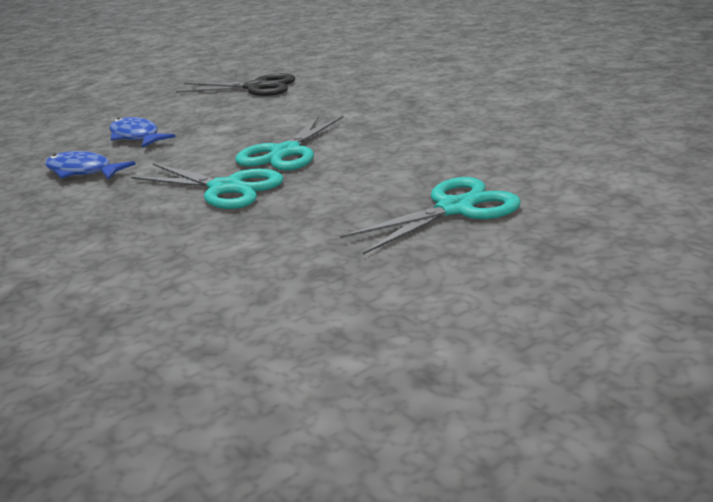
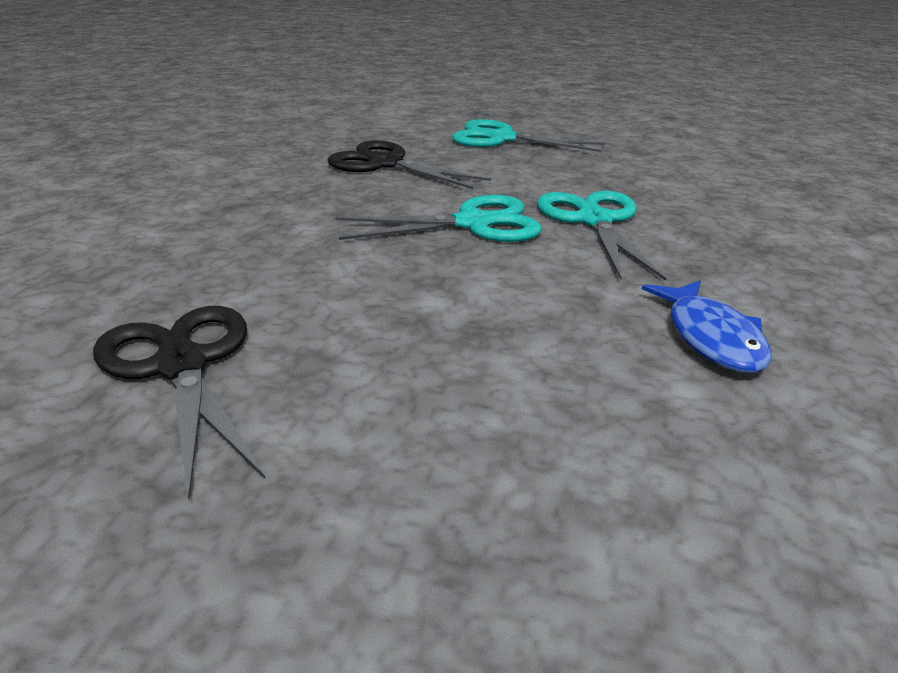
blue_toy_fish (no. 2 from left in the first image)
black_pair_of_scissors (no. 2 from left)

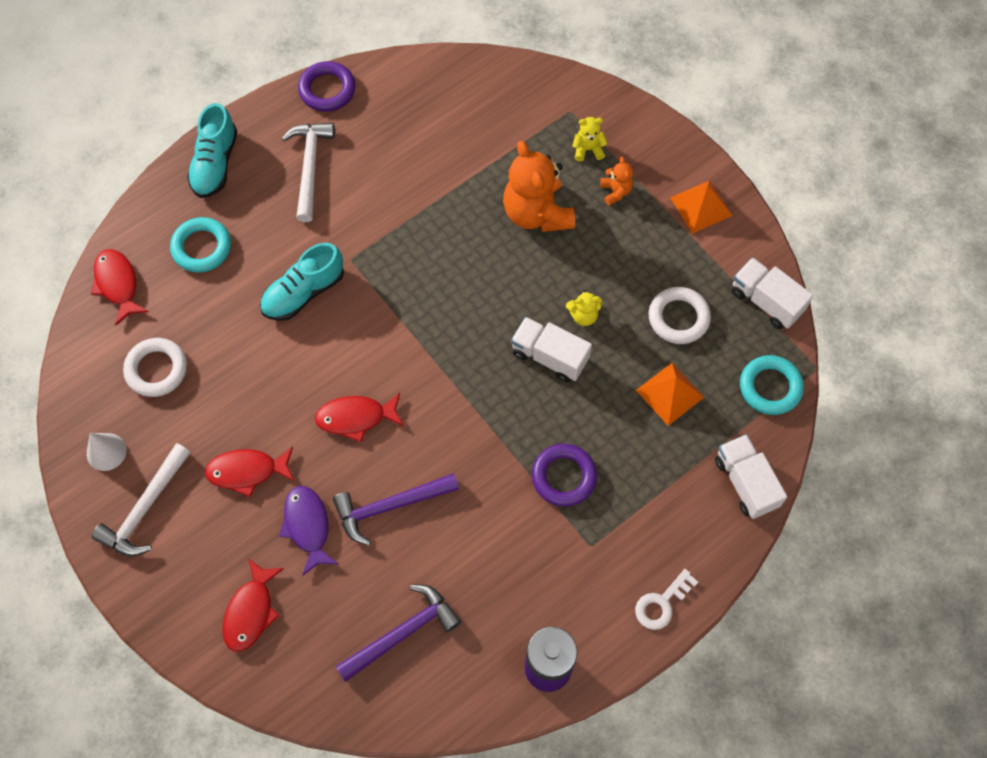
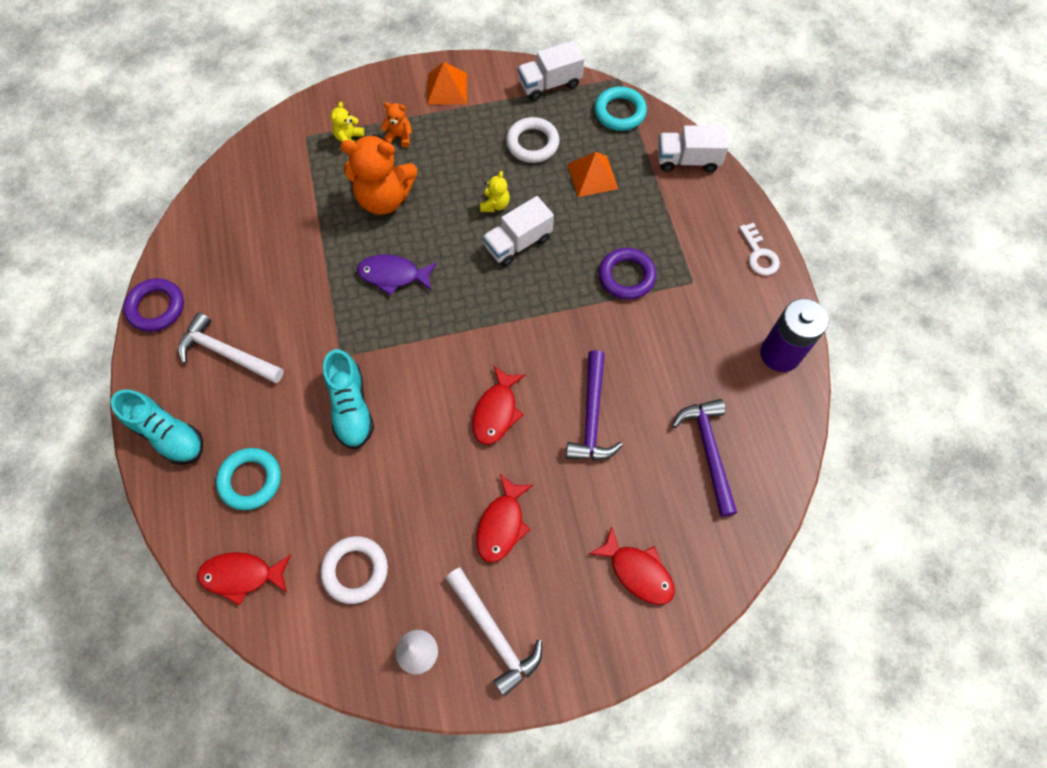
royal_purple_toy_fish

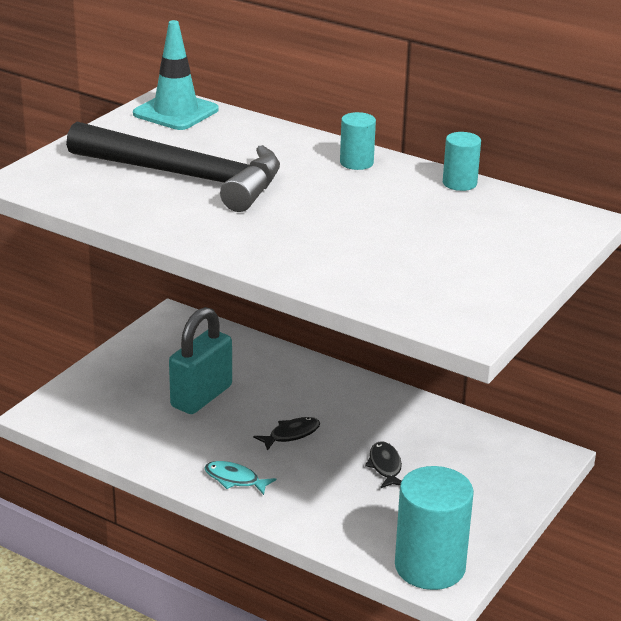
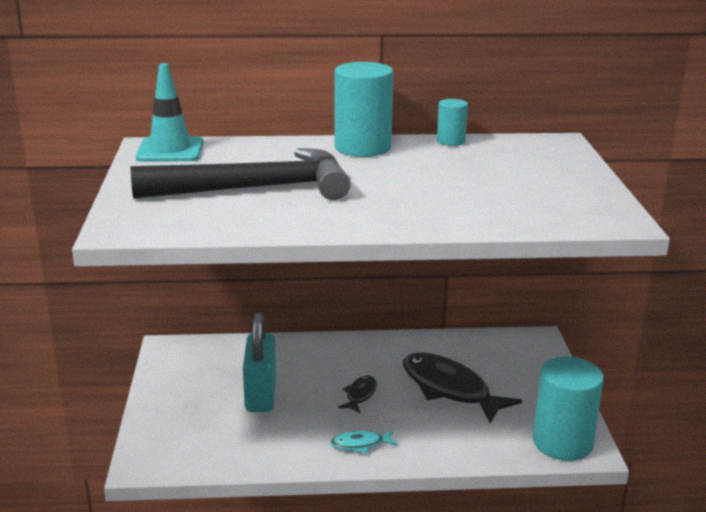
turquoise_cylinder_shape (no. 1 from left)
black_toy_fish (no. 2 from left)

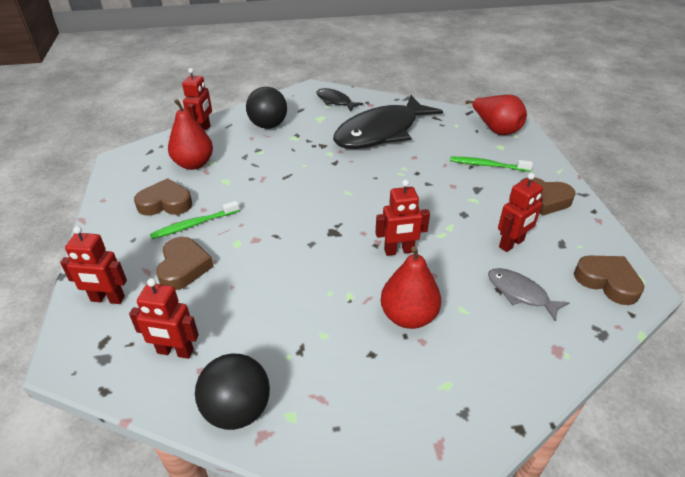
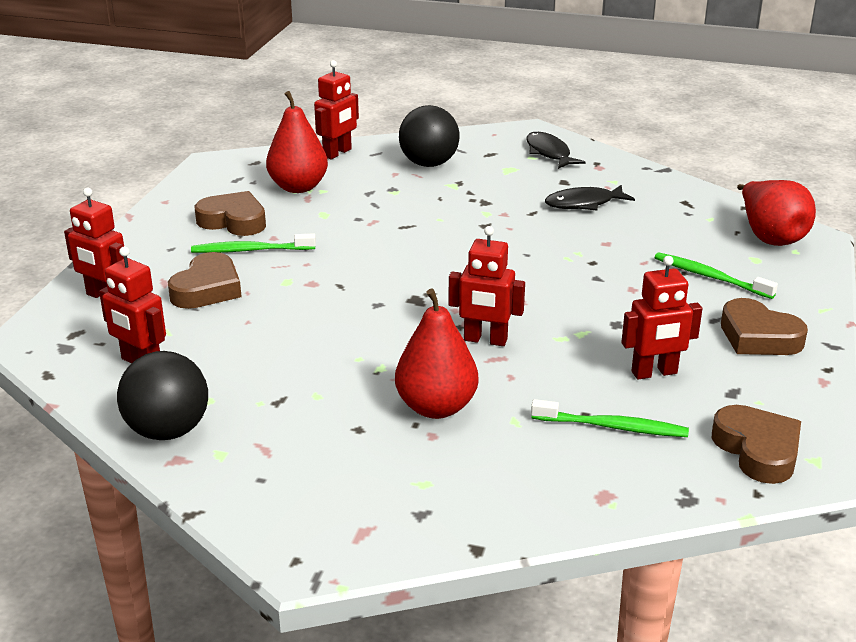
emerald_tooth_brush (no. 2 from left)
black_toy_fish (no. 2 from left)

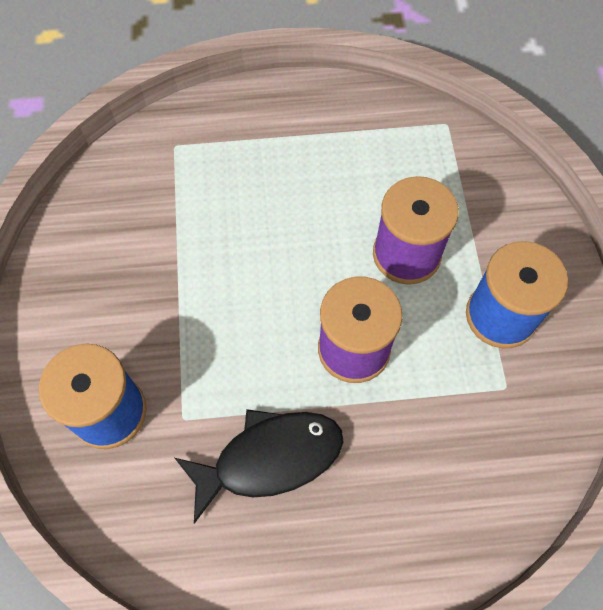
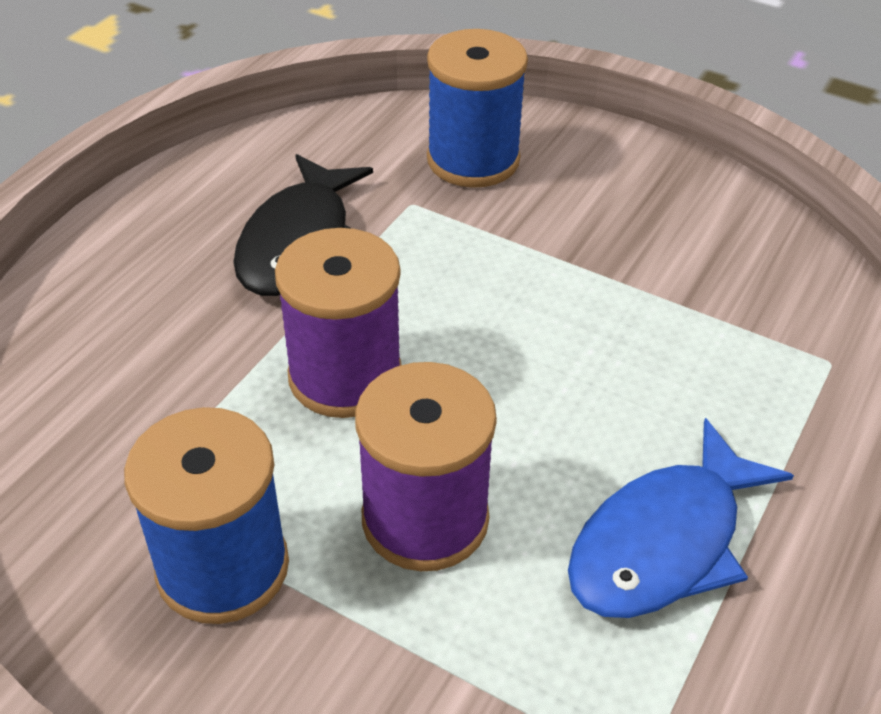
blue_toy_fish

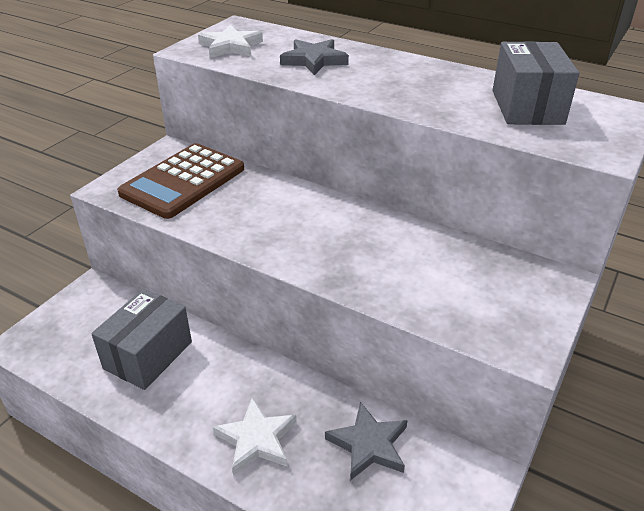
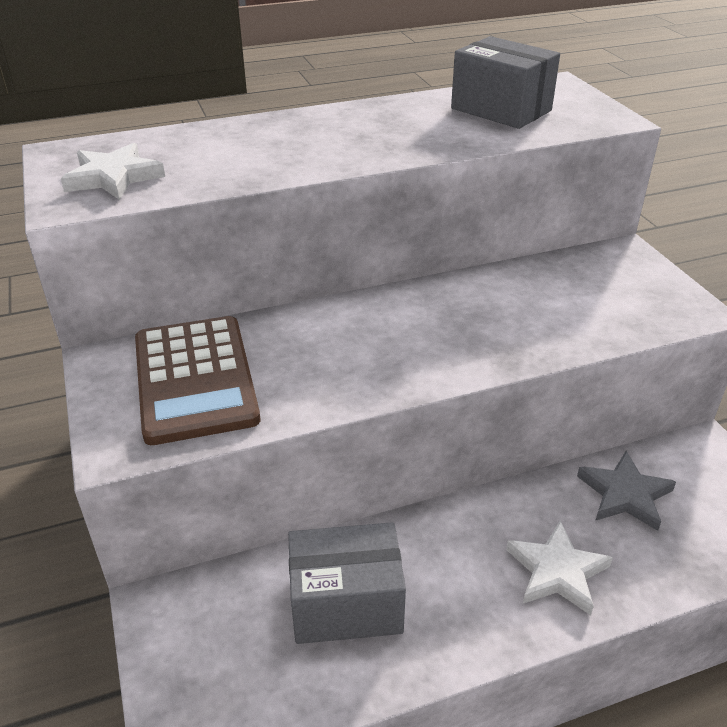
gray_five-pointed_star (no. 1 from left in the first image)
gray_package (no. 1 from left)

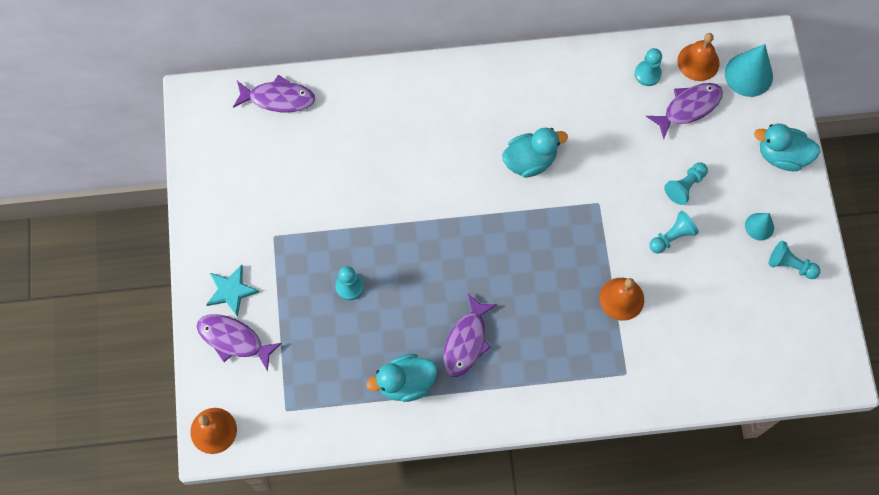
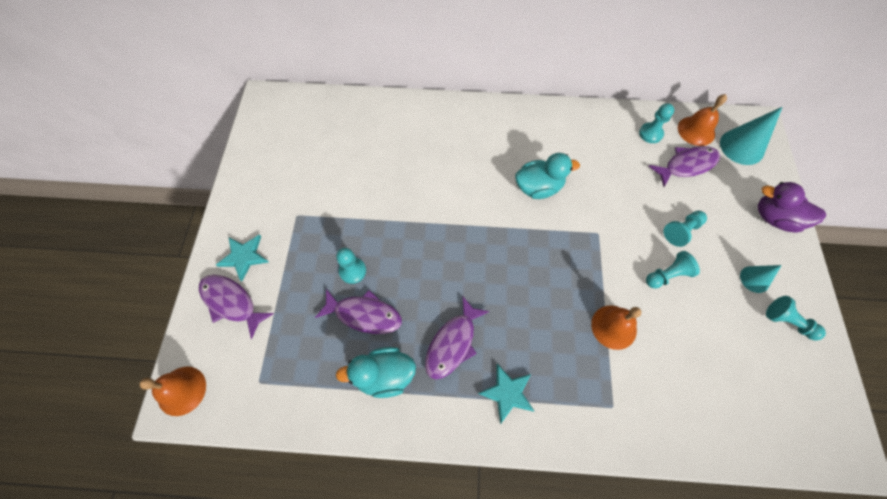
turquoise_five-pointed_star (no. 2 from left)
royal_purple_toy_fish (no. 2 from left)
royal_purple_rubber_duck

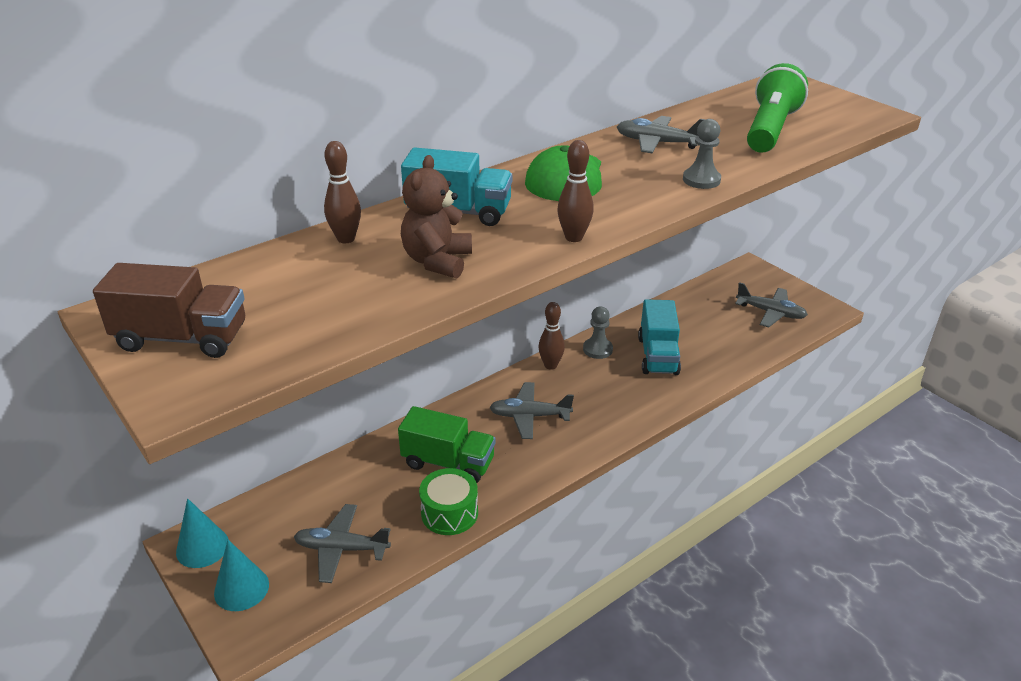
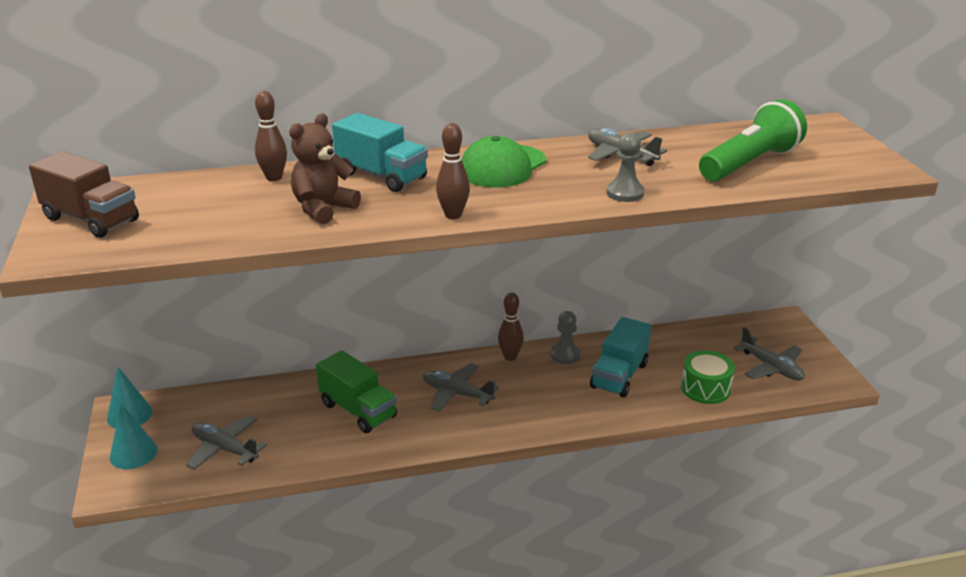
emerald_snare_drum

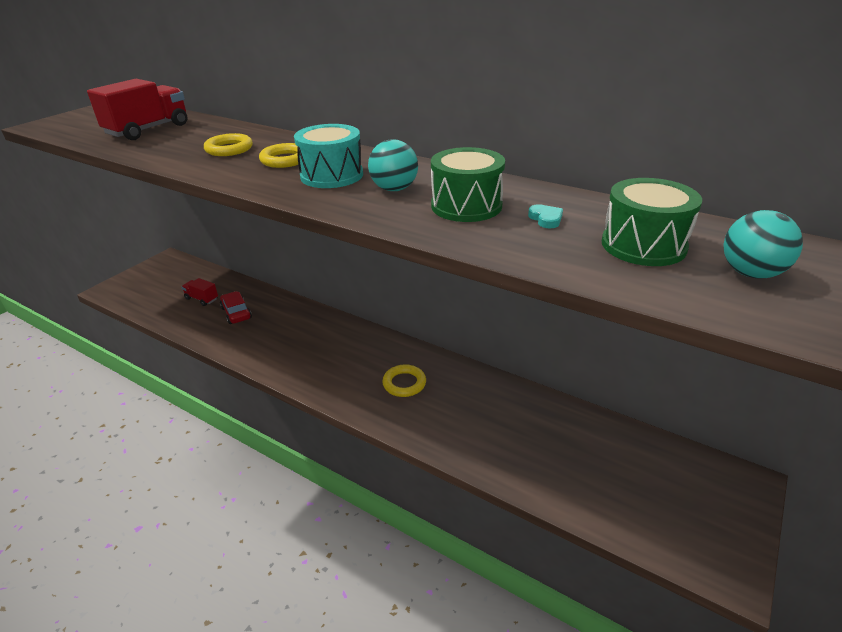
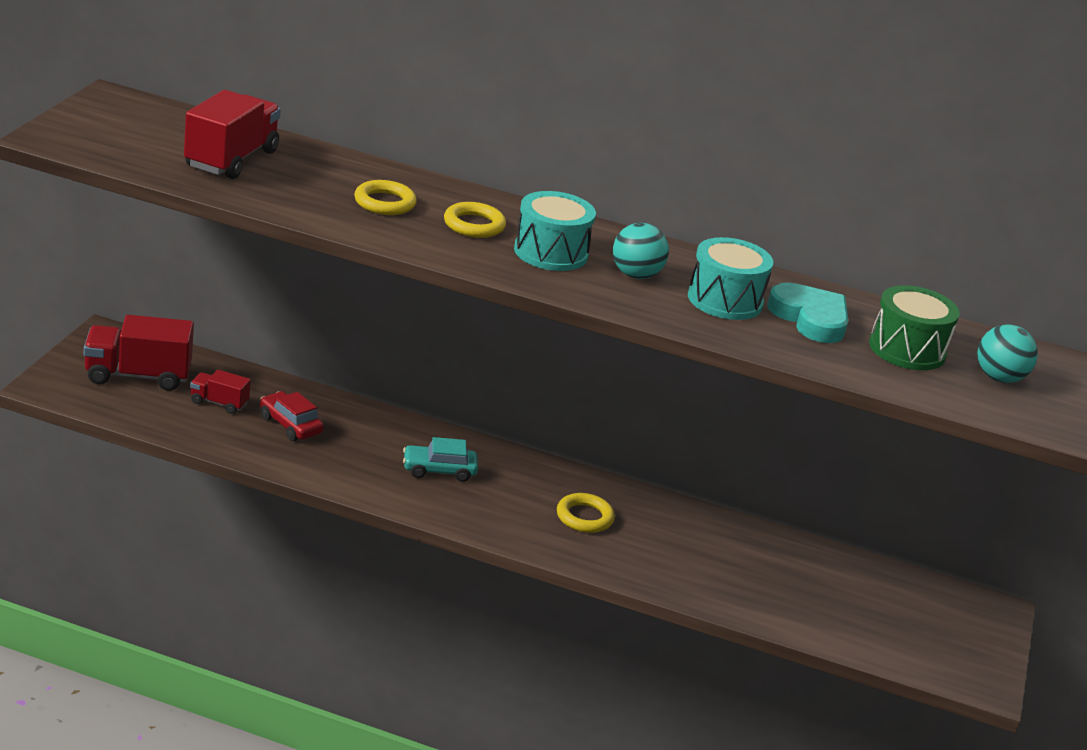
scarlet_lorry (no. 1 from left)
turquoise_automobile
turquoise_snare_drum (no. 2 from left)
turquoise_heart

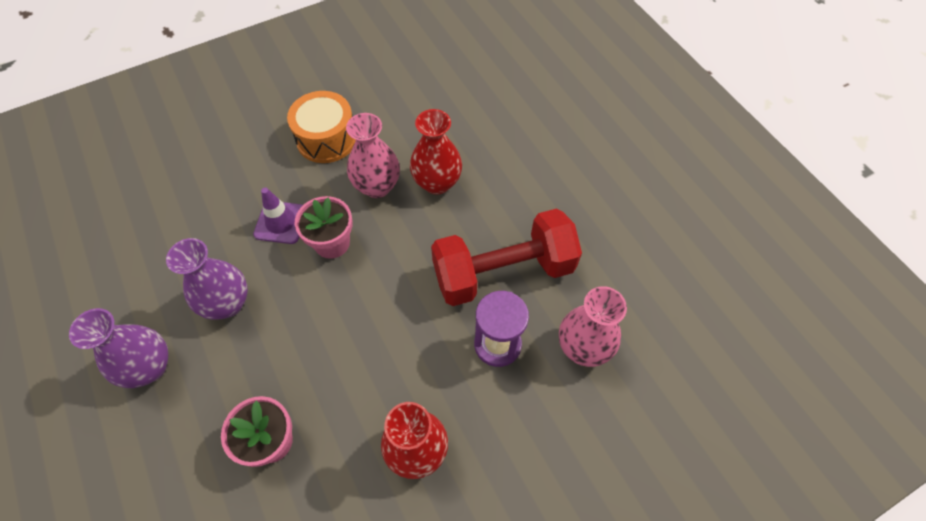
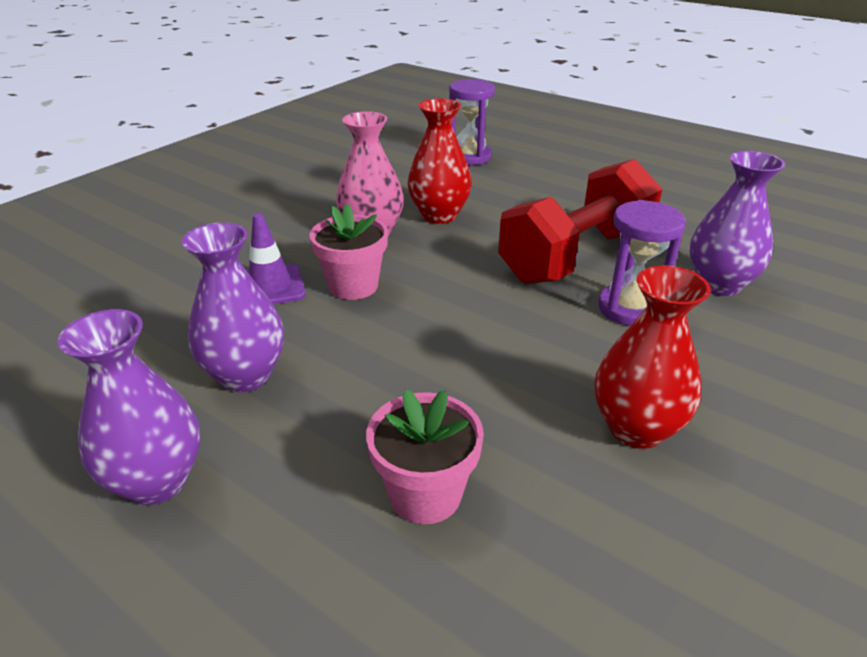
orange-coloured_snare_drum
royal_purple_sandglass (no. 1 from left)
royal_purple_tall_vase (no. 3 from left)

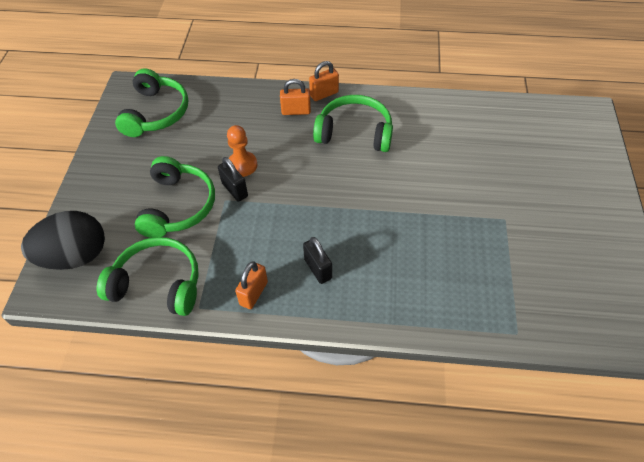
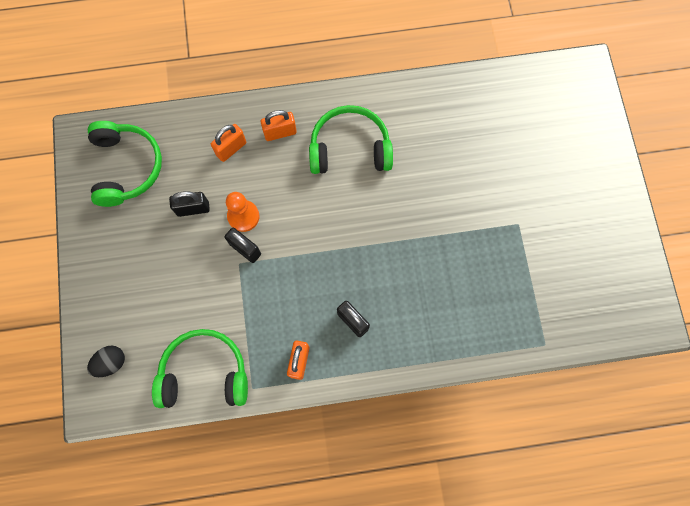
emerald_over-ear_headphones (no. 3 from left in the first image)
black_small_lock (no. 1 from left)
orange-coloured_small_lock (no. 1 from left)
black_toy_egg

